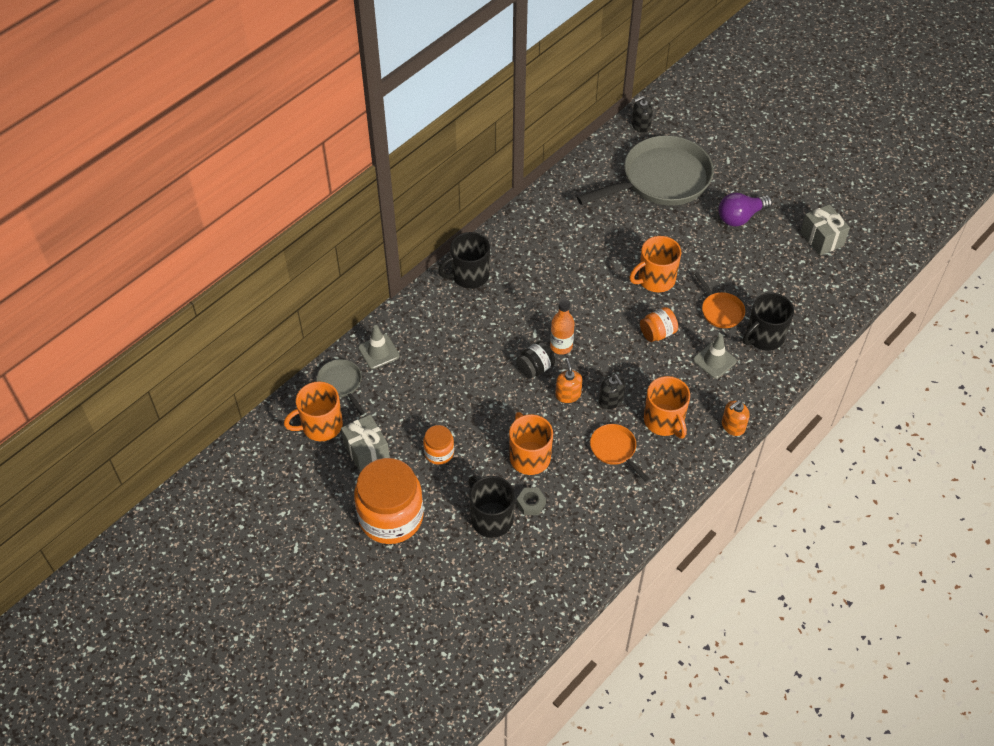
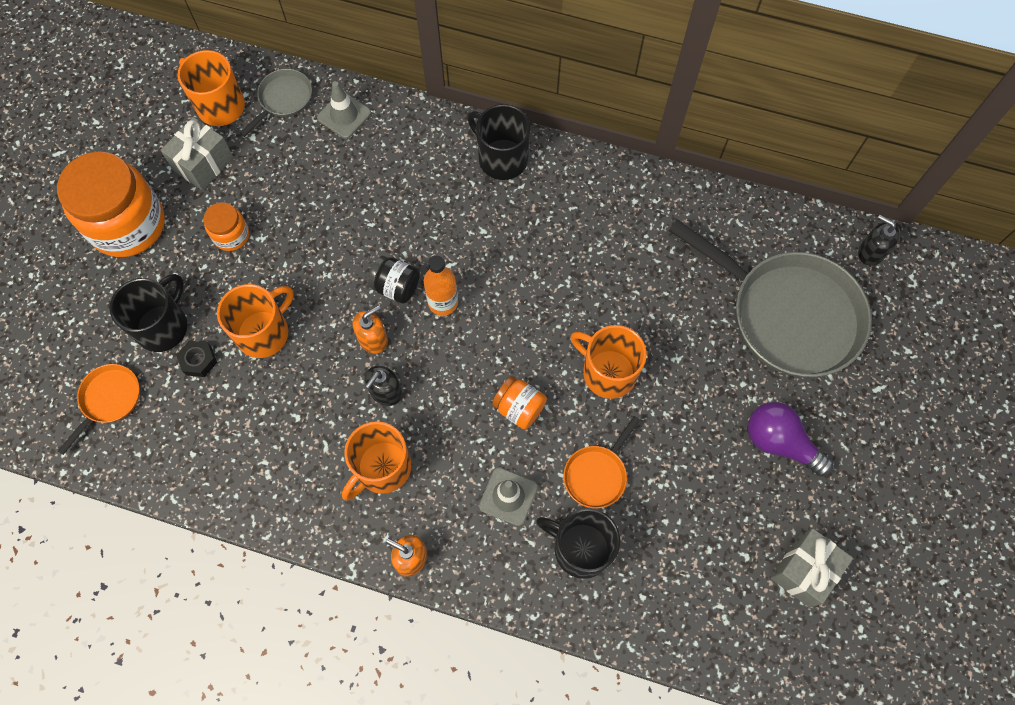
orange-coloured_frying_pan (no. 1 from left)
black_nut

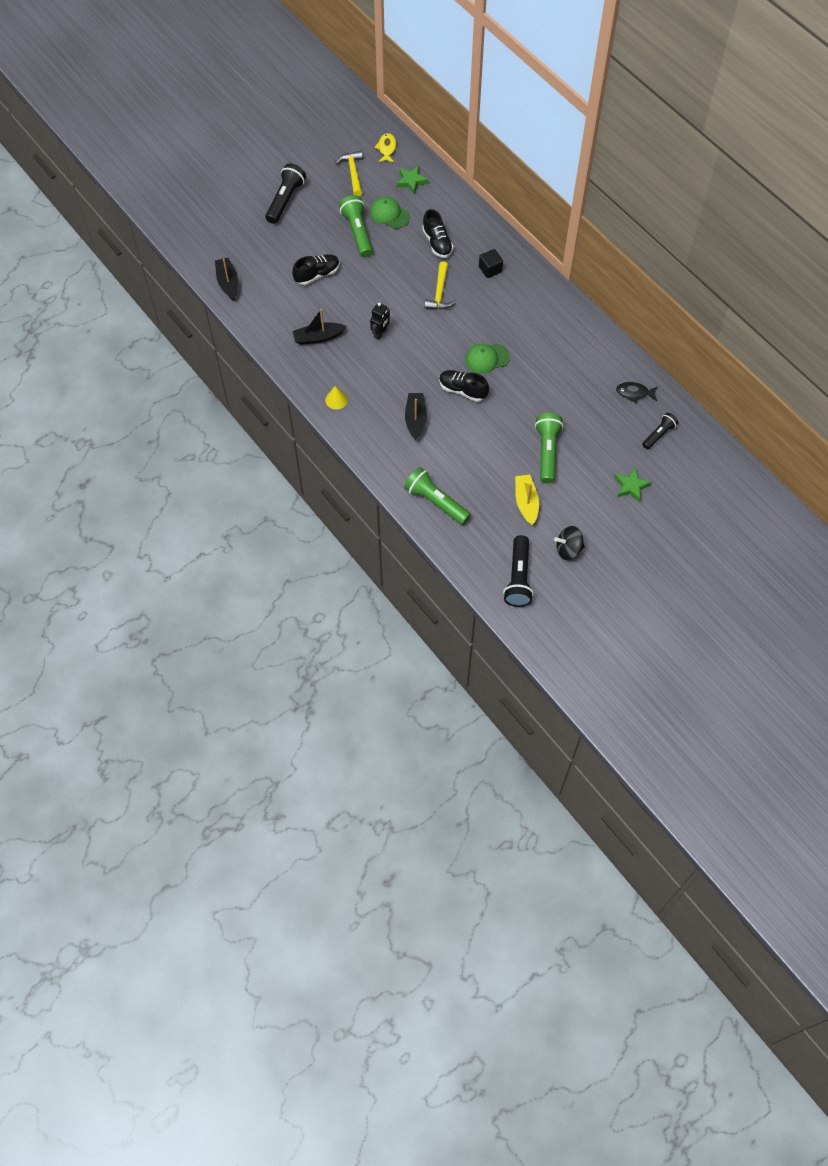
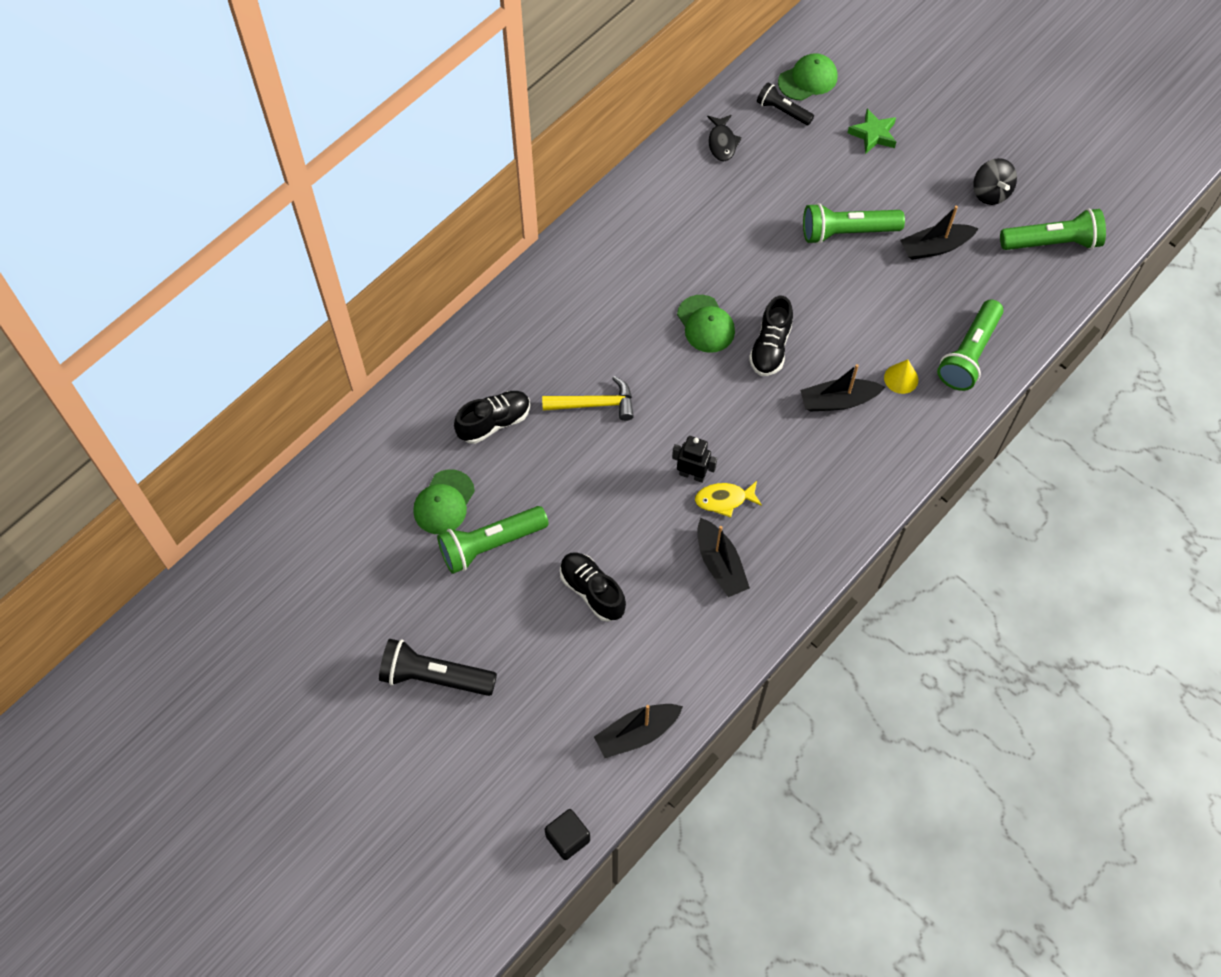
bright_yellow_claw_hammer (no. 1 from left in the first image)
emerald_five-pointed_star (no. 1 from left in the first image)
emerald_cap (no. 3 from left)
bright_yellow_cone_shape
bright_yellow_toy_fish
black_solid_cube
emerald_torch (no. 4 from left)
black_toy_boat (no. 4 from left)

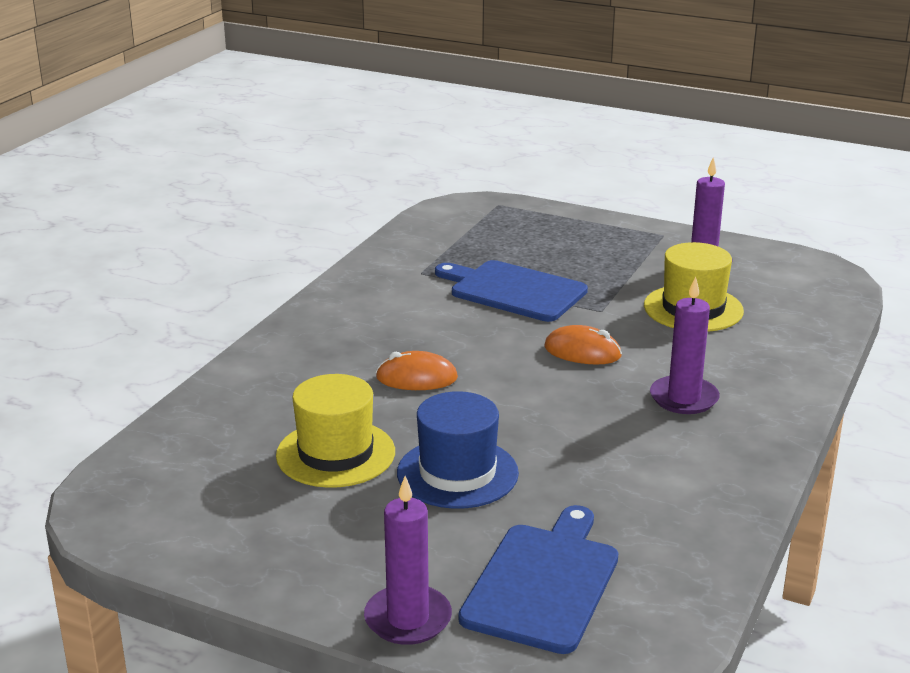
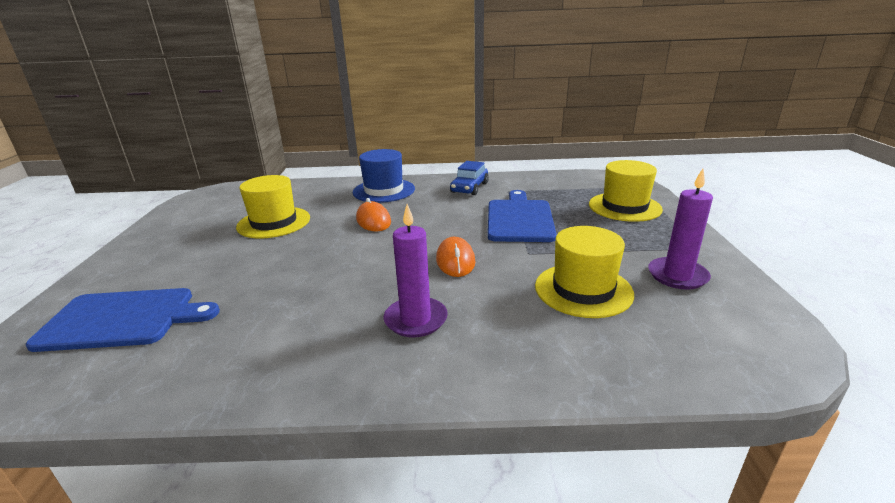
royal_purple_wax_candle (no. 1 from left in the first image)
blue_automobile
bright_yellow_top_hat (no. 3 from left)
blue_top_hat

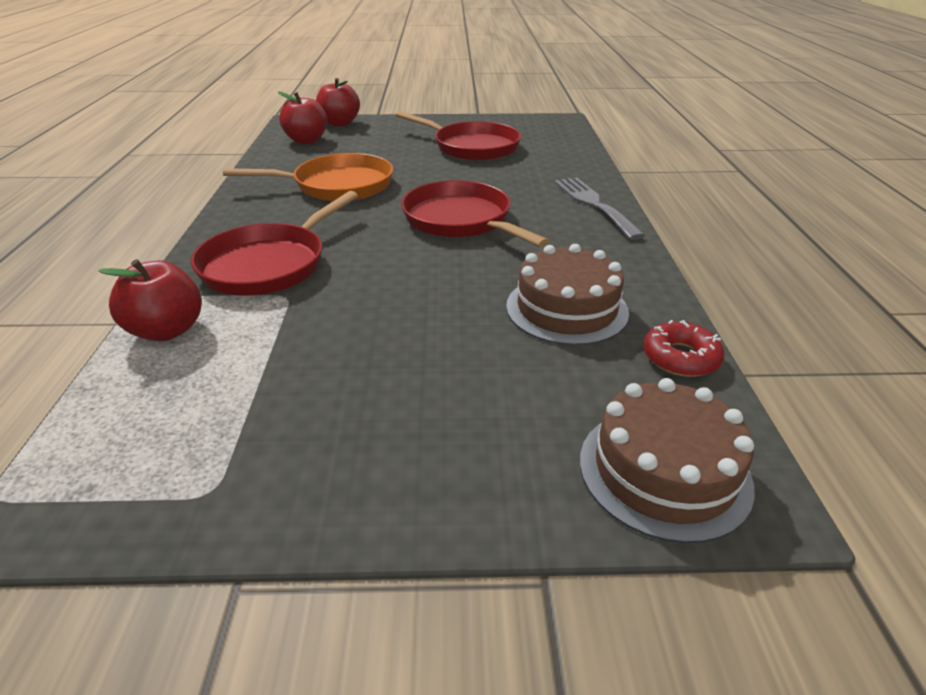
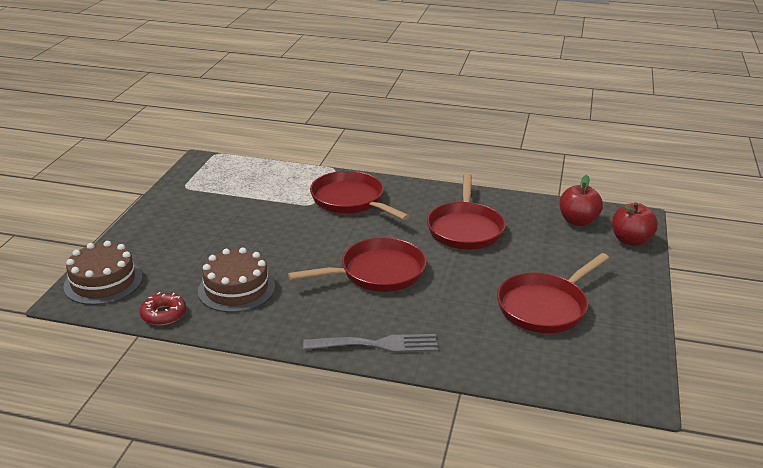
scarlet_apple_fruit (no. 1 from left in the first image)
scarlet_frying_pan (no. 3 from left)

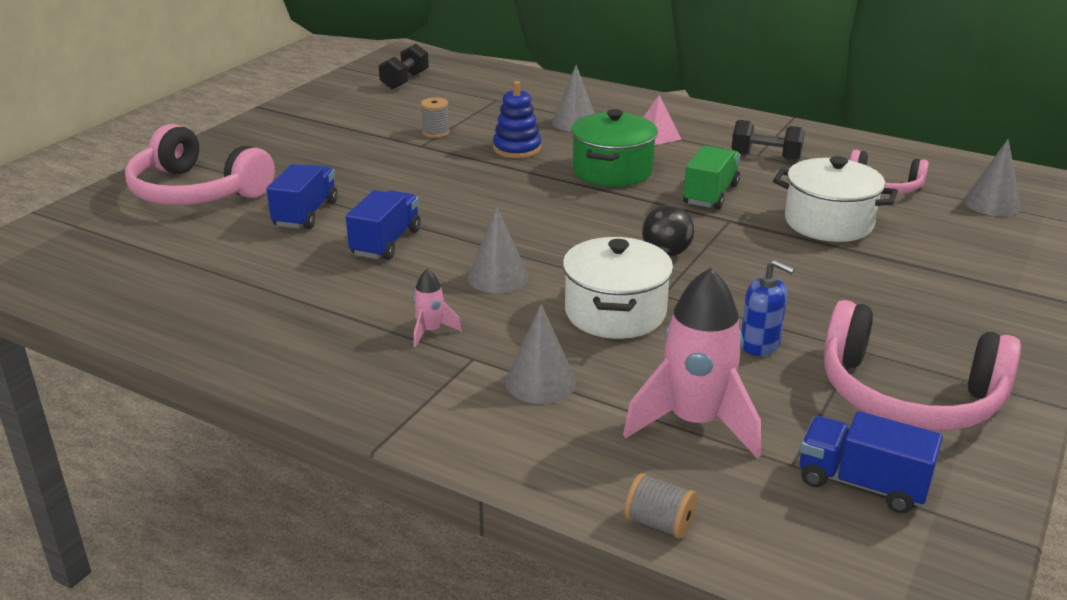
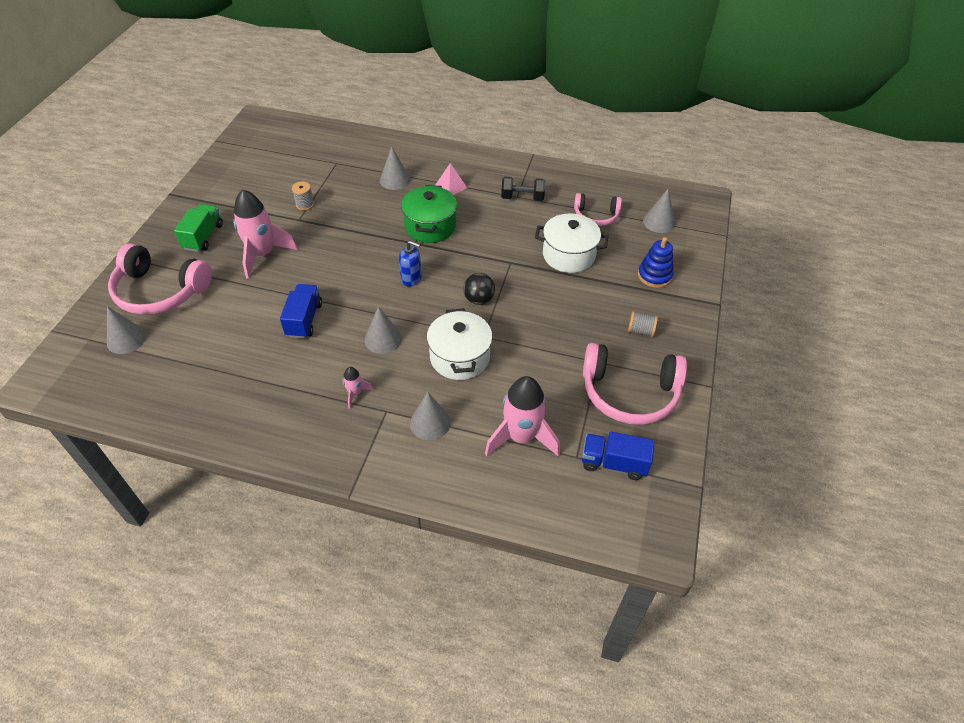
blue_lorry (no. 1 from left in the first image)
black_dumbbell (no. 1 from left in the first image)
gray_cone_shape (no. 1 from left)
pink_rocket (no. 1 from left)
blue_stacking_rings
gray_reel_of_thread (no. 2 from left)
emerald_lorry
blue_pump_bottle

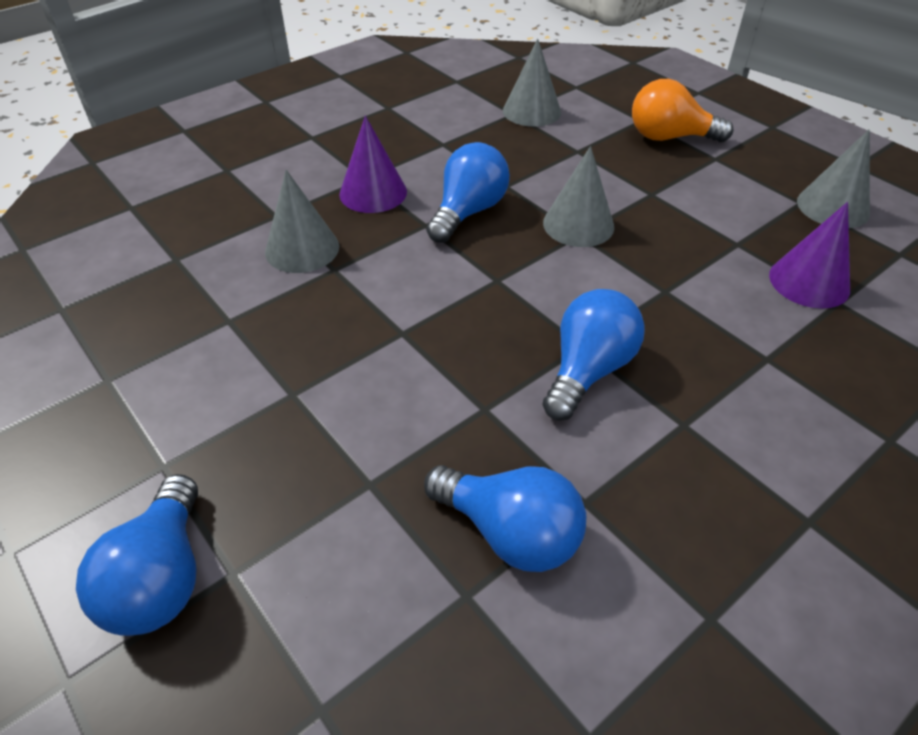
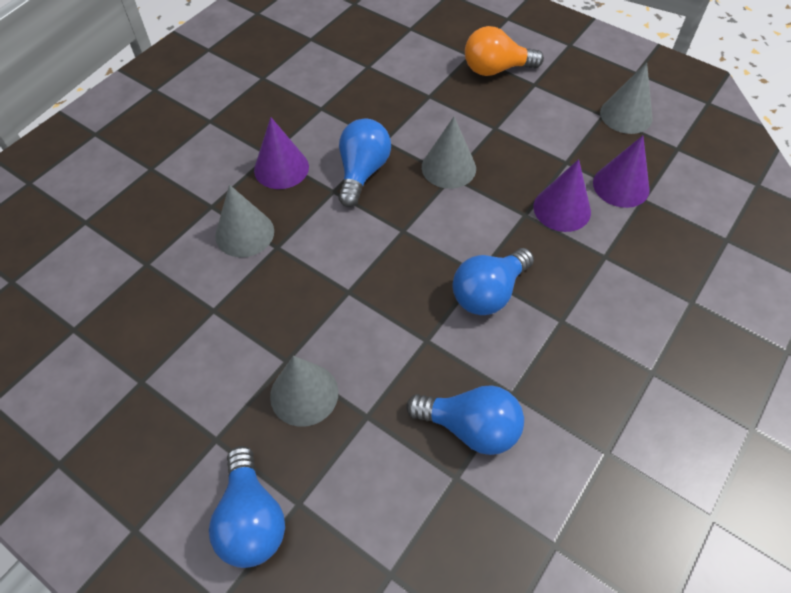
royal_purple_cone_shape (no. 2 from left)
gray_cone_shape (no. 2 from left)
blue_lightbulb (no. 4 from left)

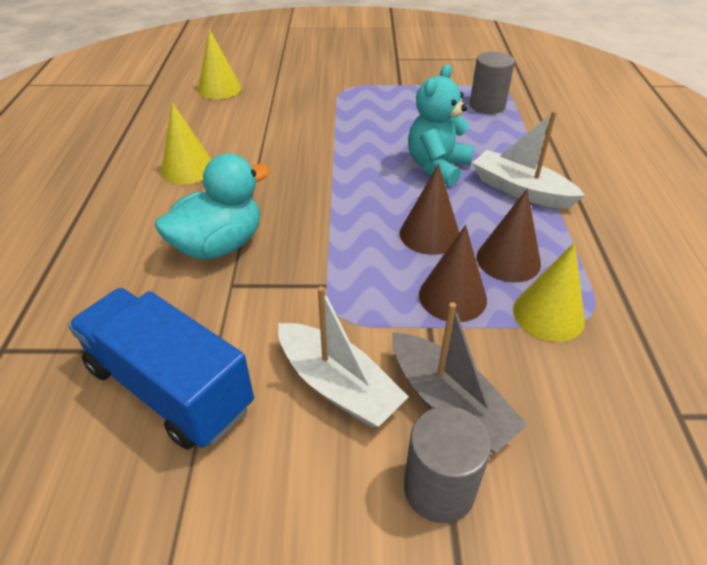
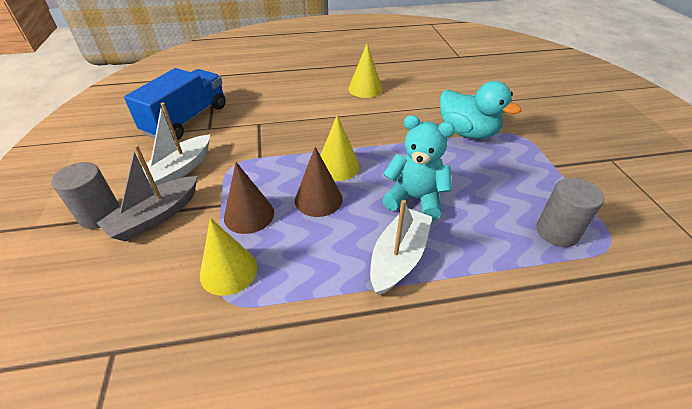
brown_cone_shape (no. 3 from left in the first image)
turquoise_rubber_duck
bright_yellow_cone_shape (no. 2 from left)

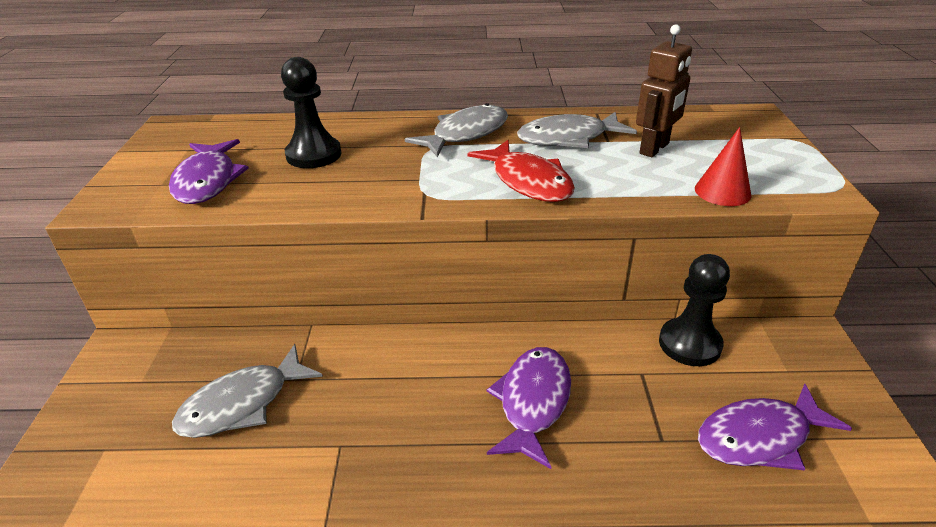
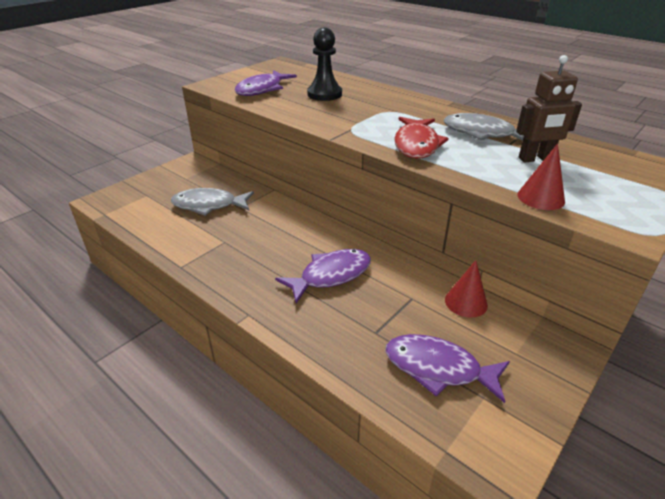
gray_toy_fish (no. 2 from left in the first image)
scarlet_cone_shape (no. 1 from left)

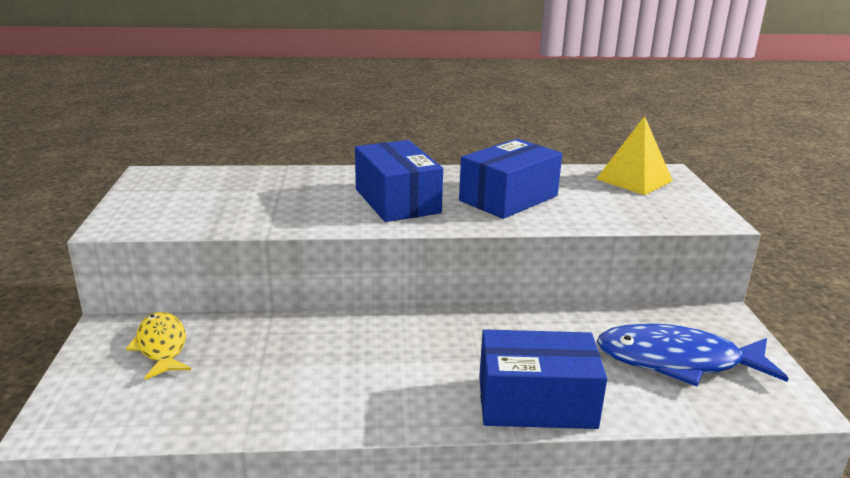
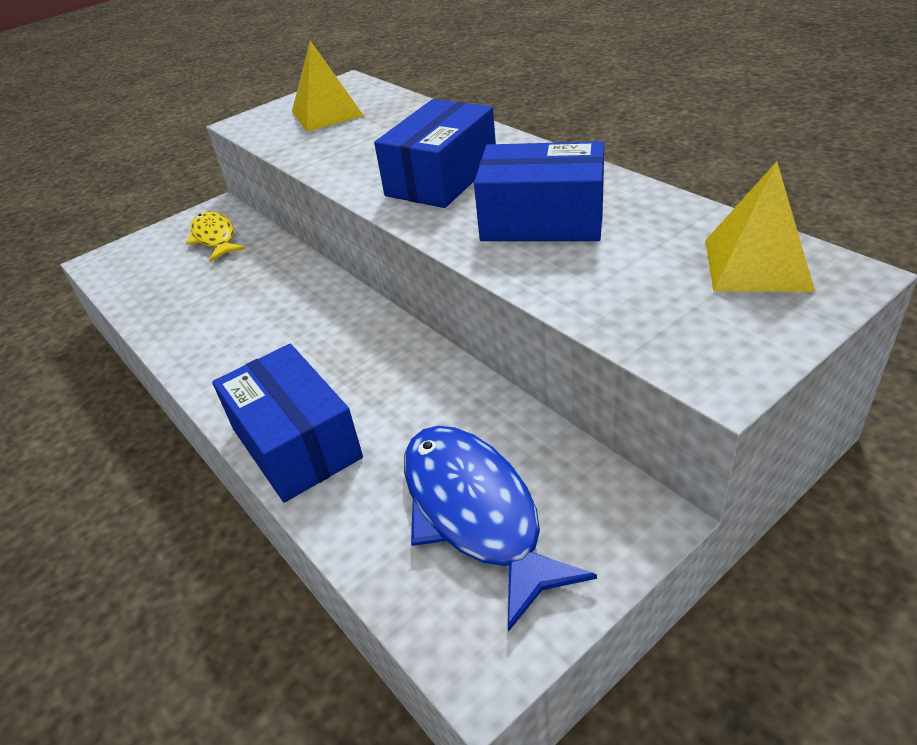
bright_yellow_solid_pyramid (no. 1 from left)
bright_yellow_toy_fish

